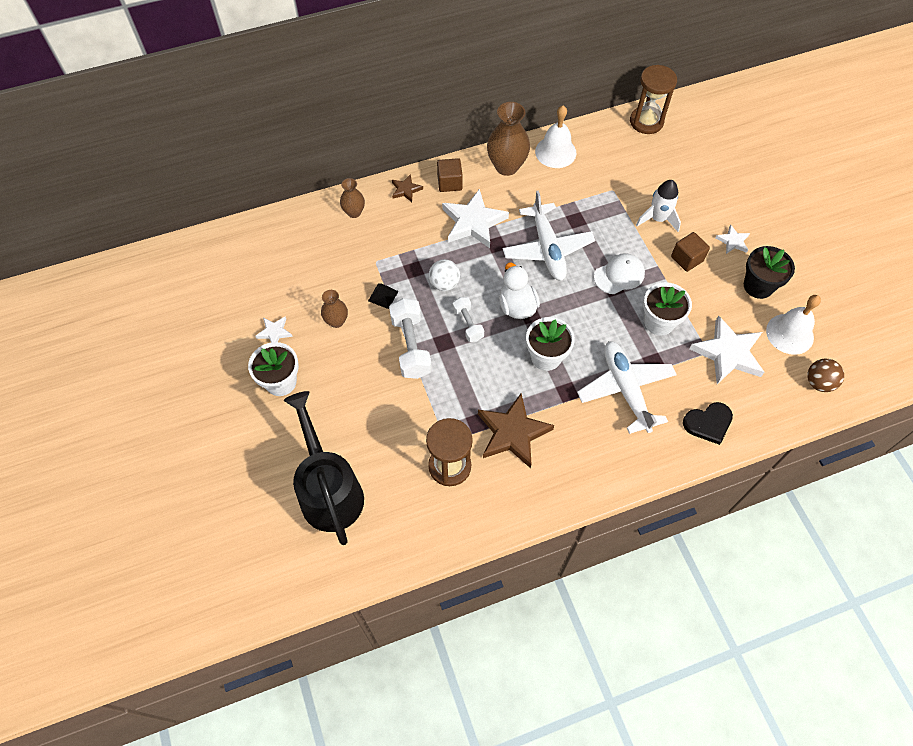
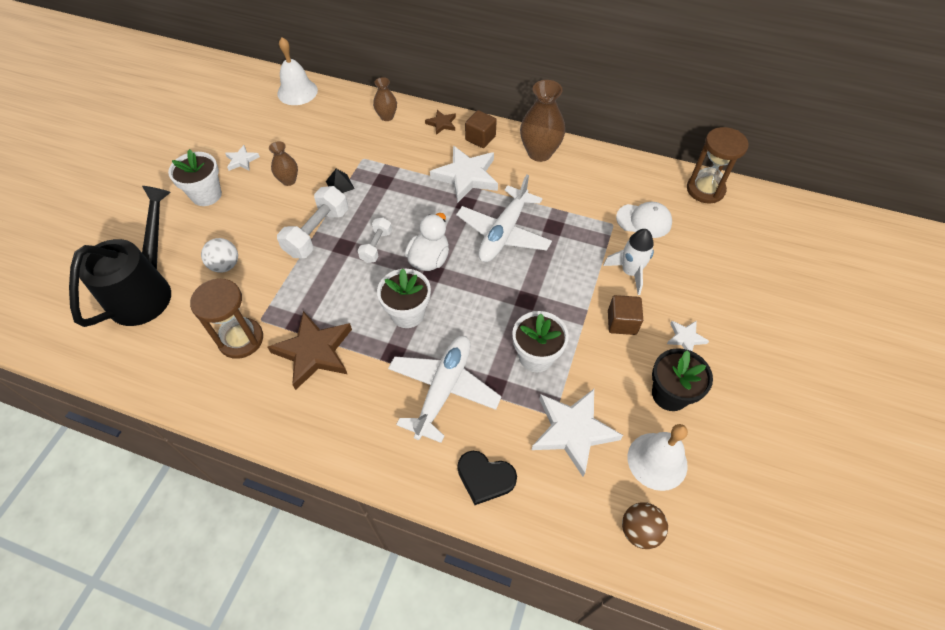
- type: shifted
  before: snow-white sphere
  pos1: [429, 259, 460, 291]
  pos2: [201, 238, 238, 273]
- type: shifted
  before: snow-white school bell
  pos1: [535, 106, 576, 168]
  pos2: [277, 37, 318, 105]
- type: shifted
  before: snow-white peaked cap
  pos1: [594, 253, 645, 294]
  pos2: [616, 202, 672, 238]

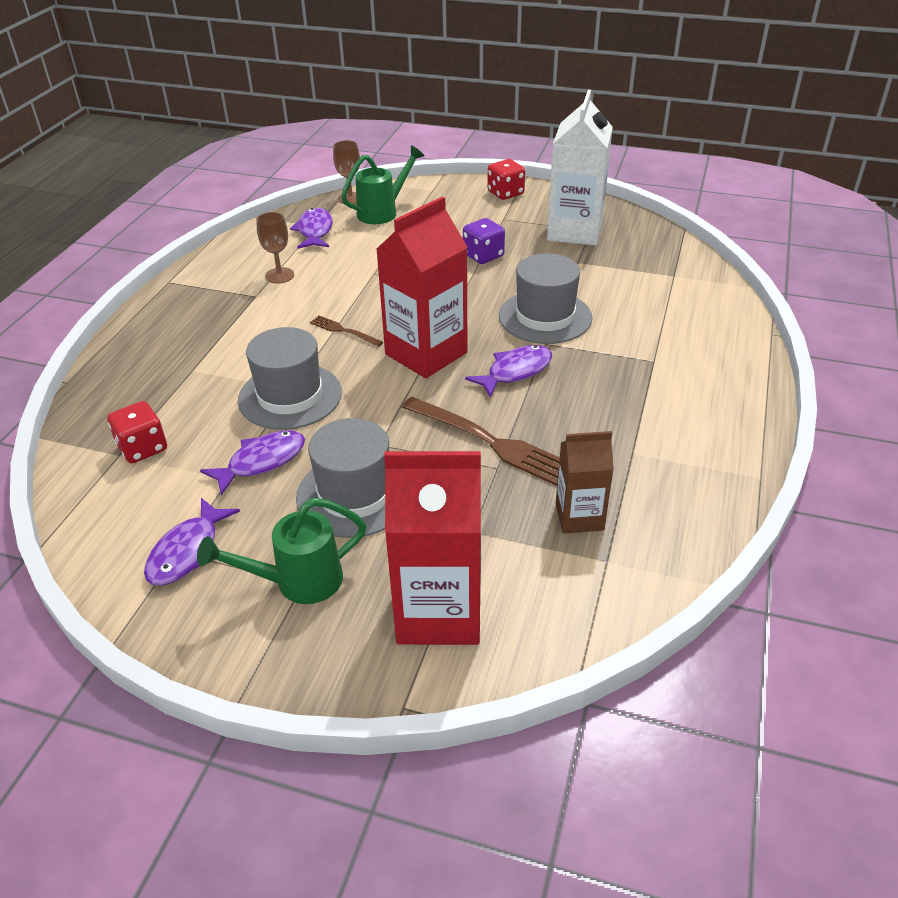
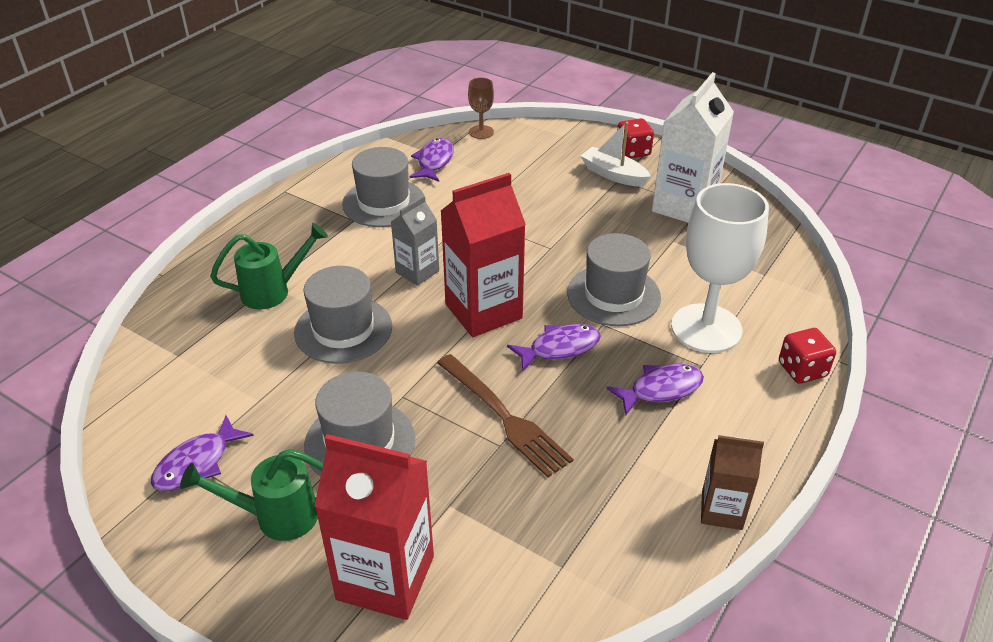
- type: shifted
  before: scarlet die
  pos1: [107, 401, 167, 463]
  pos2: [779, 328, 836, 384]
- type: shifted
  before: violet fish
  pos1: [200, 430, 305, 496]
  pos2: [606, 364, 704, 415]
- type: swapped
  before: russet chalice
  after: gray hat
  pos1: [256, 212, 294, 284]
  pos2: [342, 147, 424, 227]
- type: swapped
  before: russet table fork
  after: gray milk carton
  pos1: [310, 316, 383, 347]
  pos2: [391, 196, 439, 286]
- type: shifted
  before: leaf-green watering can
  pos1: [341, 145, 425, 224]
  pos2: [210, 223, 328, 309]
- type: gone
  before: violet die
  pos1: [463, 218, 505, 264]
- type: shifted
  before: russet milk carton
  pos1: [556, 431, 614, 534]
  pos2: [701, 435, 764, 530]
- type: new
  after: snow-white toy boat
  pos2: [581, 122, 651, 187]
- type: new
  after: snow-white chalice
  pos2: [671, 183, 769, 353]

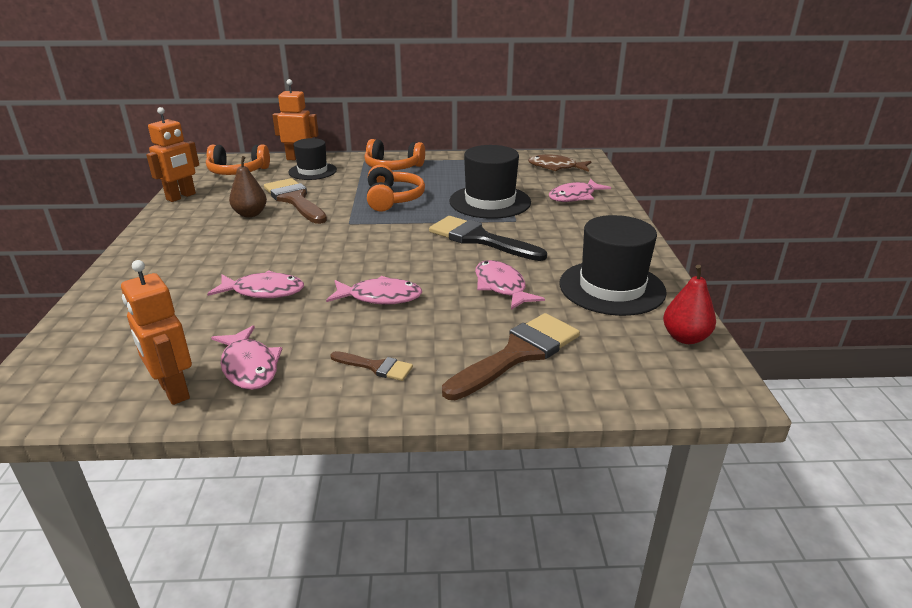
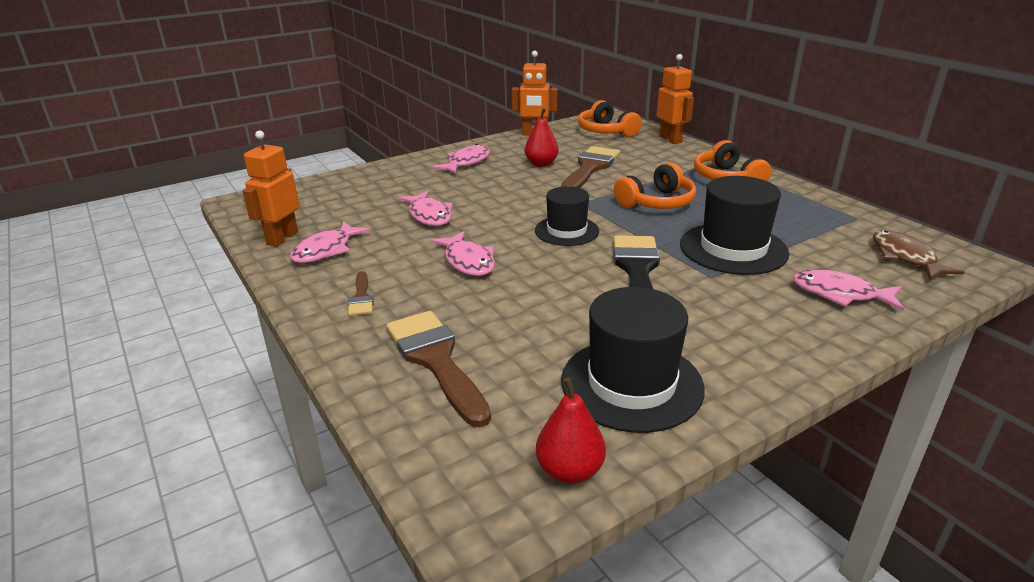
- type: repainted
  before: russet toy pear
  after: scarlet toy pear
  pos1: [229, 156, 267, 217]
  pos2: [525, 108, 559, 167]
- type: shifted
  before: black hat
  pos1: [288, 138, 337, 180]
  pos2: [535, 186, 599, 246]
- type: rotated
  before: russet paint brush
  pos1: [442, 313, 580, 400]
  pos2: [386, 311, 491, 427]
  turn: -135
- type: shifted
  before: rosy fish
  pos1: [475, 260, 545, 310]
  pos2: [432, 144, 490, 174]

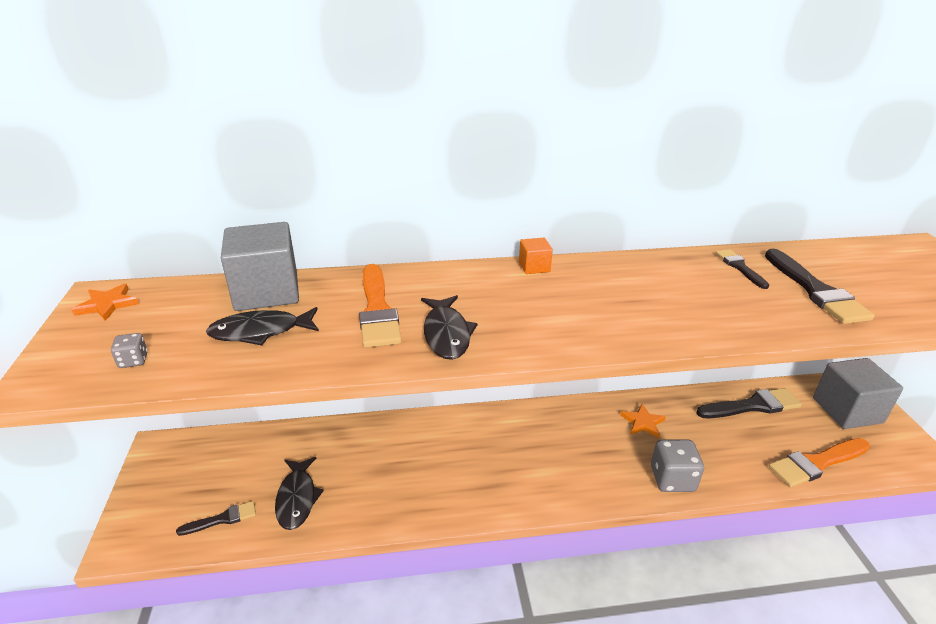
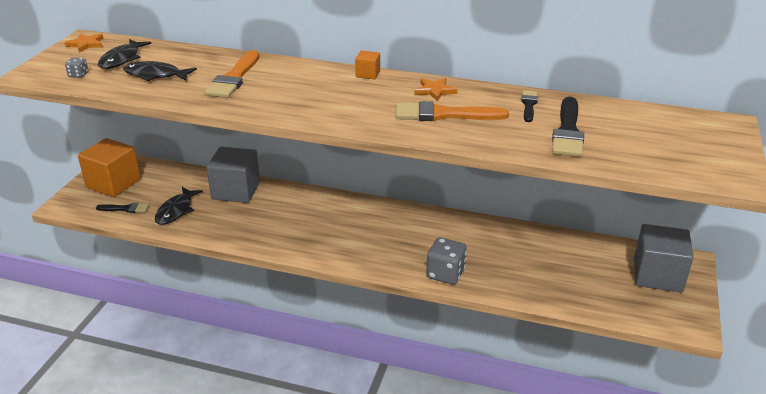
- type: shifted
  before: gray cube
  pos1: [221, 222, 299, 311]
  pos2: [206, 147, 260, 203]
- type: shifted
  before: black fish
  pos1: [421, 295, 478, 360]
  pos2: [98, 39, 151, 69]
- type: shifted
  before: orange-coloured five-pointed star
  pos1: [620, 404, 666, 438]
  pos2: [415, 78, 457, 102]
- type: gone
  before: black paint brush
  pos1: [696, 388, 802, 418]
- type: shifted
  before: orange-coloured paint brush
  pos1: [769, 438, 870, 487]
  pos2: [396, 101, 509, 121]
- type: new
  after: orange-coloured cube
  pos2: [78, 138, 141, 197]

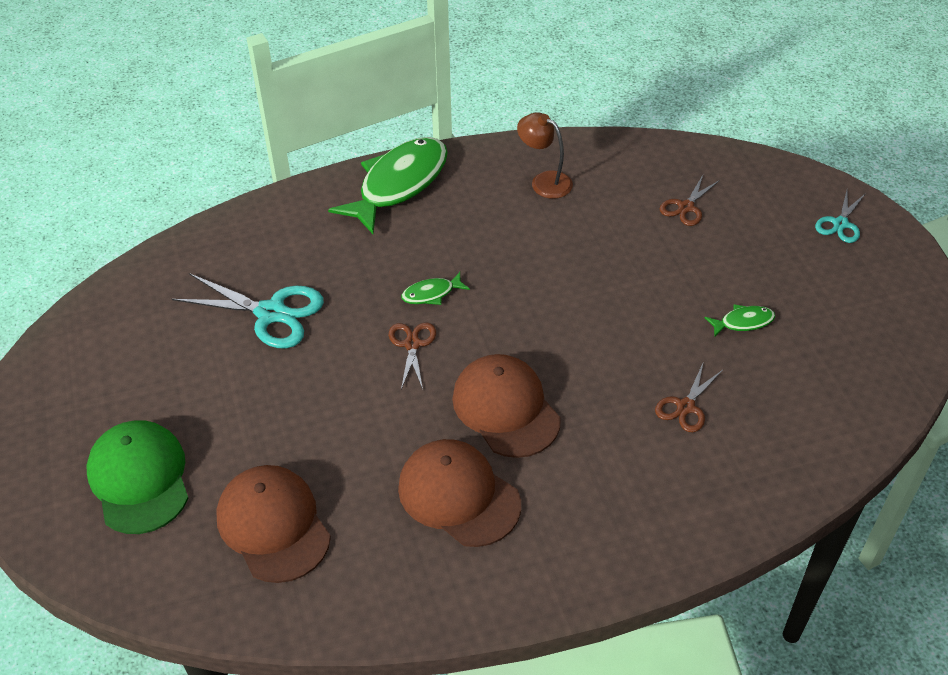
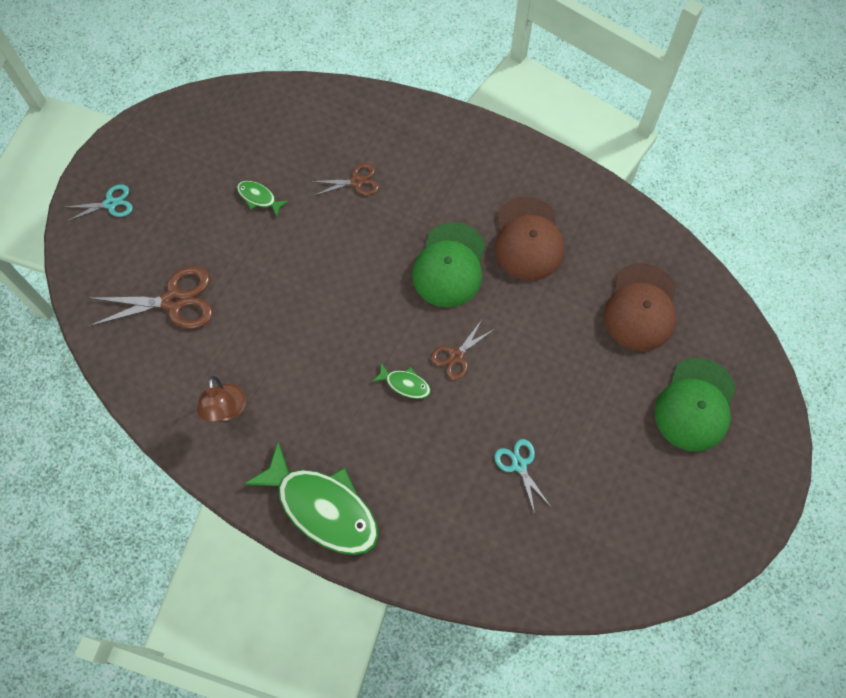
- type: scaled
  before: teal pair of scissors
  pos1: [172, 273, 324, 348]
  pos2: [494, 439, 551, 514]
  scale: 0.57
- type: rotated
  before: leaf-green fish
  pos1: [328, 137, 448, 234]
  pos2: [244, 441, 379, 555]
  turn: -135
- type: repainted
  before: russet peaked cap
  after: leaf-green peaked cap
  pos1: [452, 354, 561, 458]
  pos2: [412, 222, 486, 307]
- type: scaled
  before: russet pair of scissors
  pos1: [660, 175, 720, 226]
  pos2: [89, 266, 213, 329]
  scale: 1.77

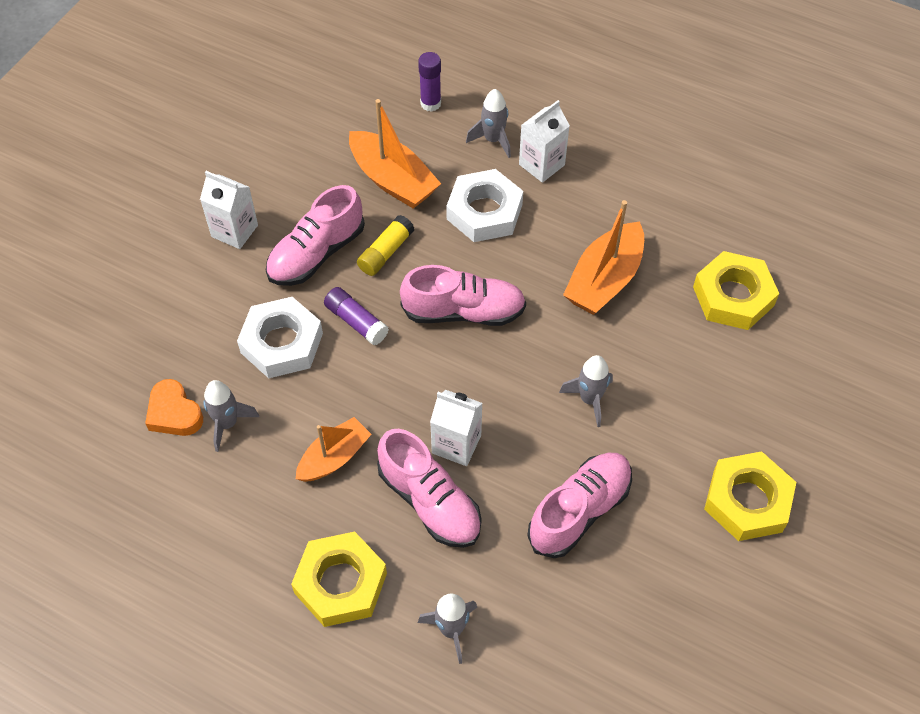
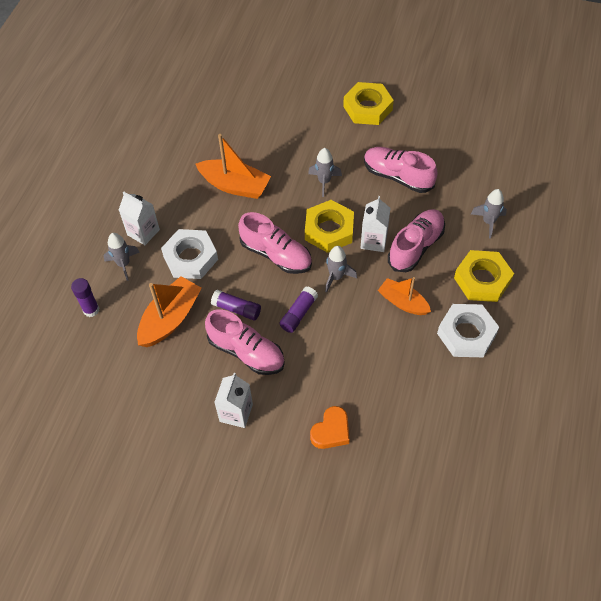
- type: shifted
  before: orange-coloured heart
  pos1: [145, 379, 203, 436]
  pos2: [310, 406, 349, 449]
- type: shifted
  before: gray rocket
  pos1: [203, 380, 259, 452]
  pos2: [325, 246, 357, 293]
- type: shifted
  before: snow-white nut
  pos1: [237, 297, 323, 378]
  pos2: [437, 304, 499, 357]
- type: repainted
  before: golden glue stick
  after: violet glue stick
  pos1: [357, 215, 414, 276]
  pos2: [211, 290, 261, 320]
- type: rotated
  before: rosy shoe
  pos1: [400, 265, 526, 326]
  pos2: [238, 212, 312, 274]
  turn: 135
- type: shifted
  before: golden nut
  pos1: [693, 251, 779, 330]
  pos2: [305, 200, 354, 253]

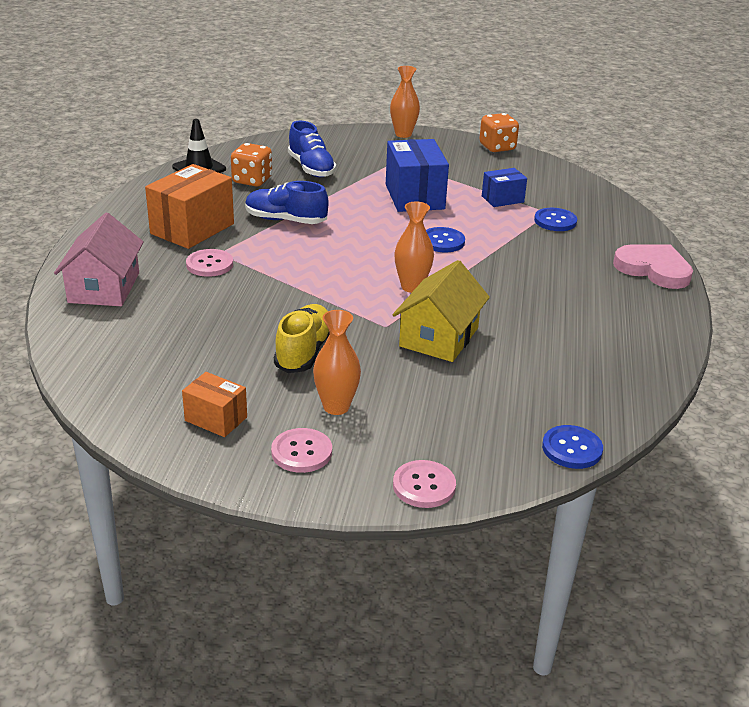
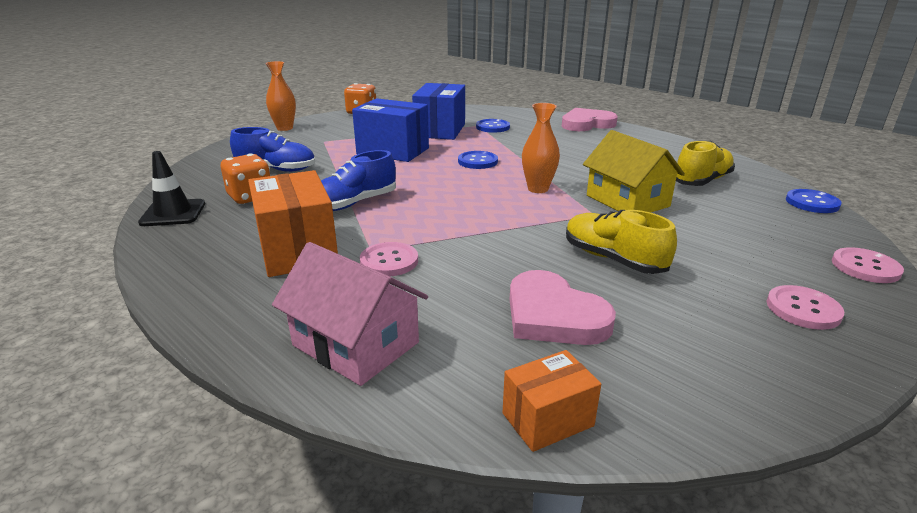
- type: shifted
  before: orange-coloured box
  pos1: [182, 372, 247, 437]
  pos2: [502, 350, 601, 452]
- type: gone
  before: orange-coloured tall vase
  pos1: [313, 310, 361, 415]
- type: scaled
  before: blue box
  pos1: [482, 168, 527, 207]
  pos2: [412, 83, 465, 140]
  scale: 1.81
- type: new
  after: rosy heart
  pos2: [510, 270, 616, 345]
- type: new
  after: golden shoe
  pos2: [676, 141, 735, 186]

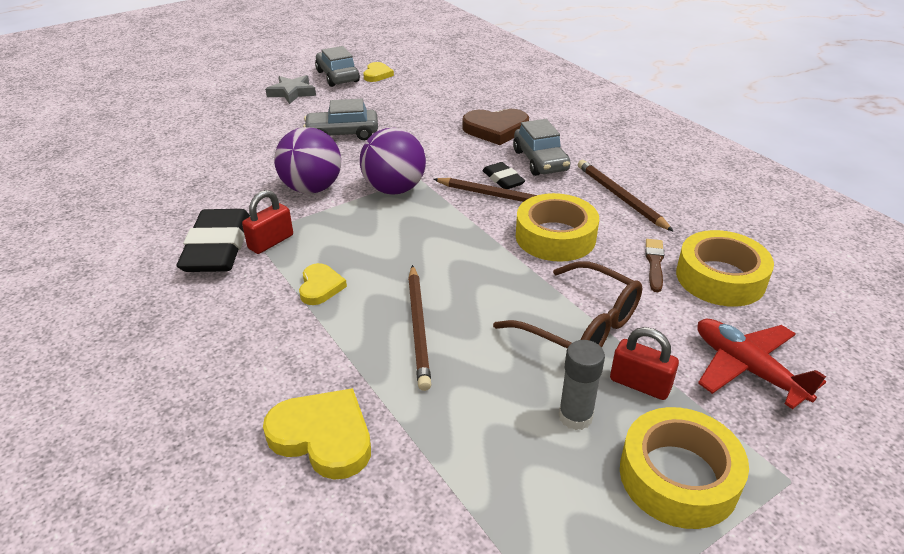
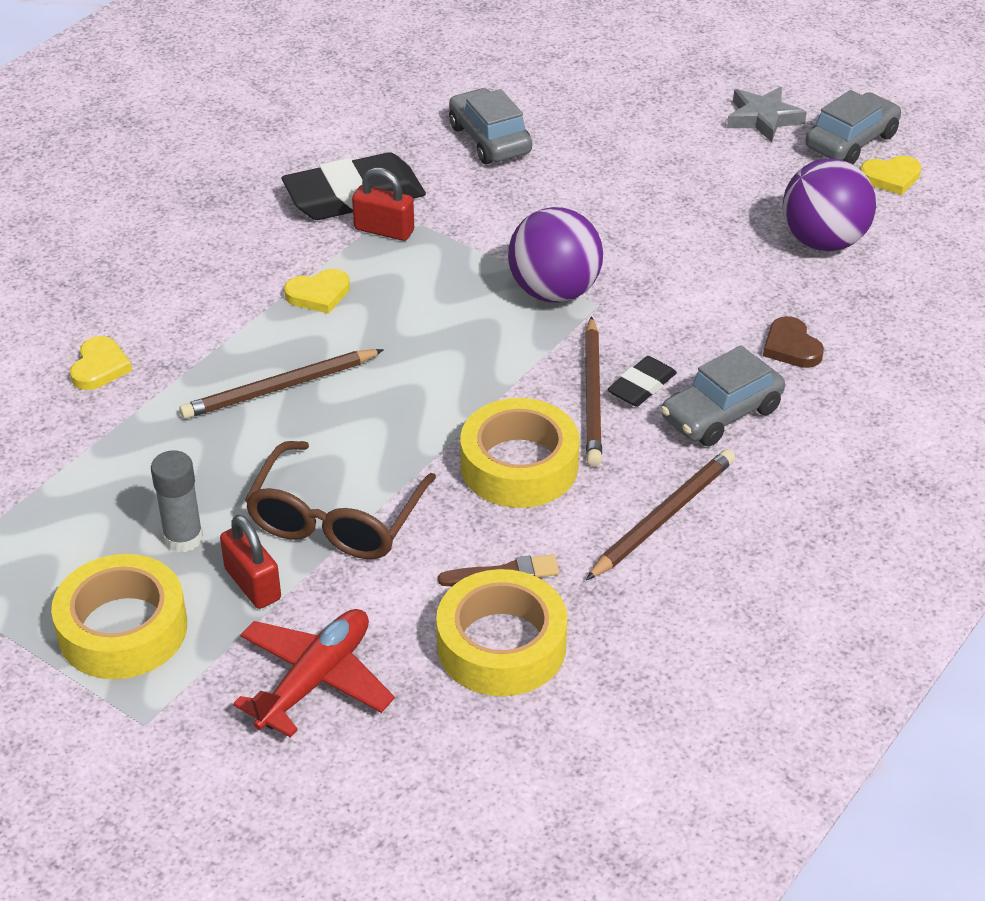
- type: scaled
  before: golden heart
  pos1: [263, 388, 371, 480]
  pos2: [70, 336, 132, 390]
  scale: 0.6
- type: shifted
  before: violet sphere
  pos1: [274, 127, 341, 194]
  pos2: [783, 158, 876, 251]
- type: shifted
  before: gray car
  pos1: [303, 99, 378, 140]
  pos2: [449, 88, 532, 164]
- type: scaled
  before: russet heart
  pos1: [462, 109, 529, 145]
  pos2: [763, 316, 824, 368]
  scale: 0.6
- type: rotated
  before: scarlet lock
  pos1: [610, 327, 679, 400]
  pos2: [220, 515, 281, 609]
  turn: -45

